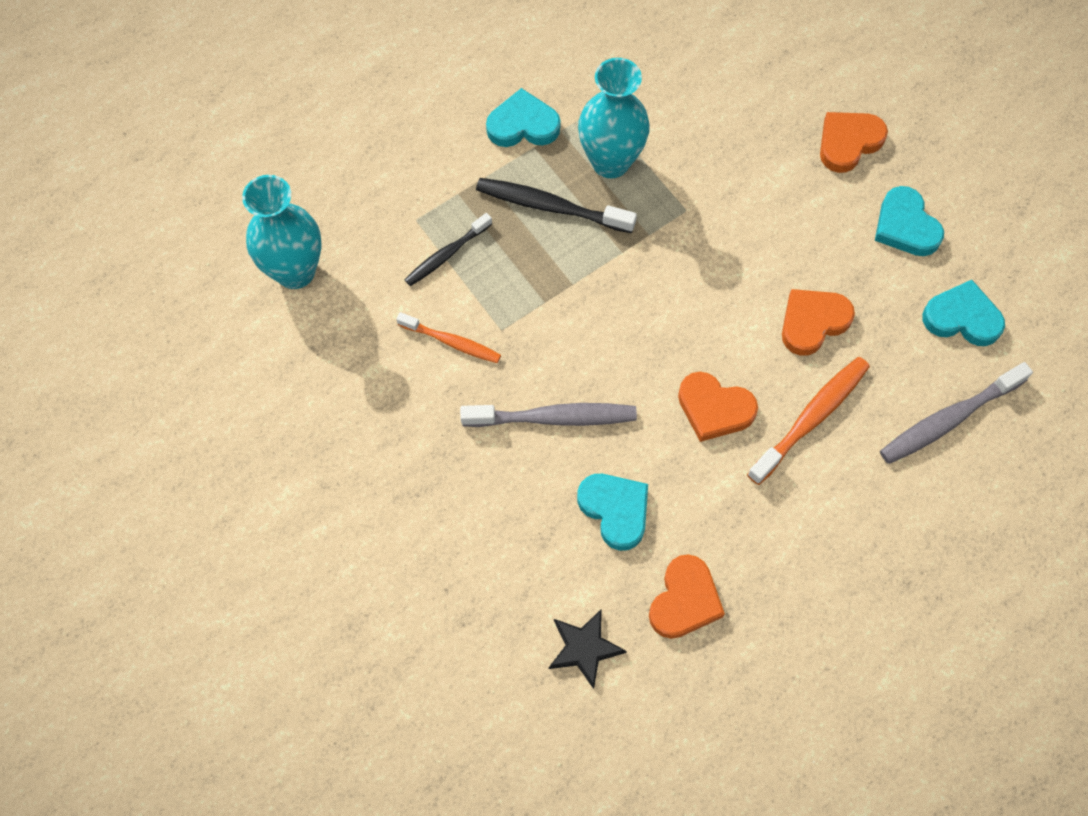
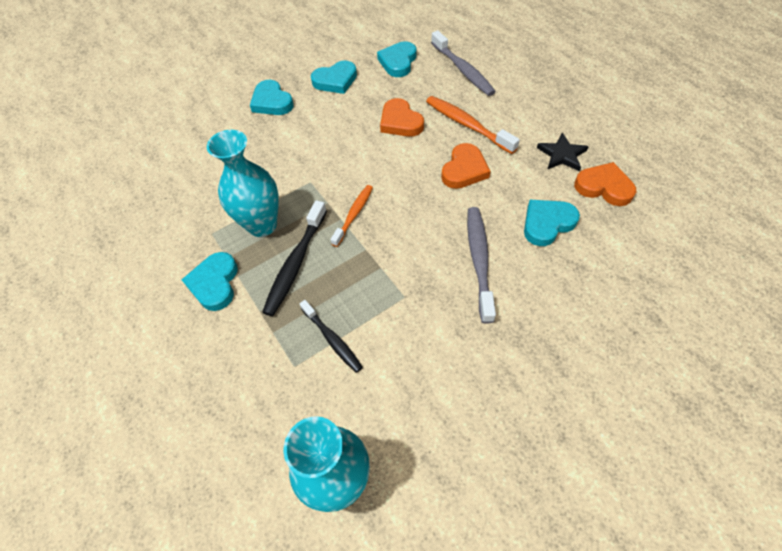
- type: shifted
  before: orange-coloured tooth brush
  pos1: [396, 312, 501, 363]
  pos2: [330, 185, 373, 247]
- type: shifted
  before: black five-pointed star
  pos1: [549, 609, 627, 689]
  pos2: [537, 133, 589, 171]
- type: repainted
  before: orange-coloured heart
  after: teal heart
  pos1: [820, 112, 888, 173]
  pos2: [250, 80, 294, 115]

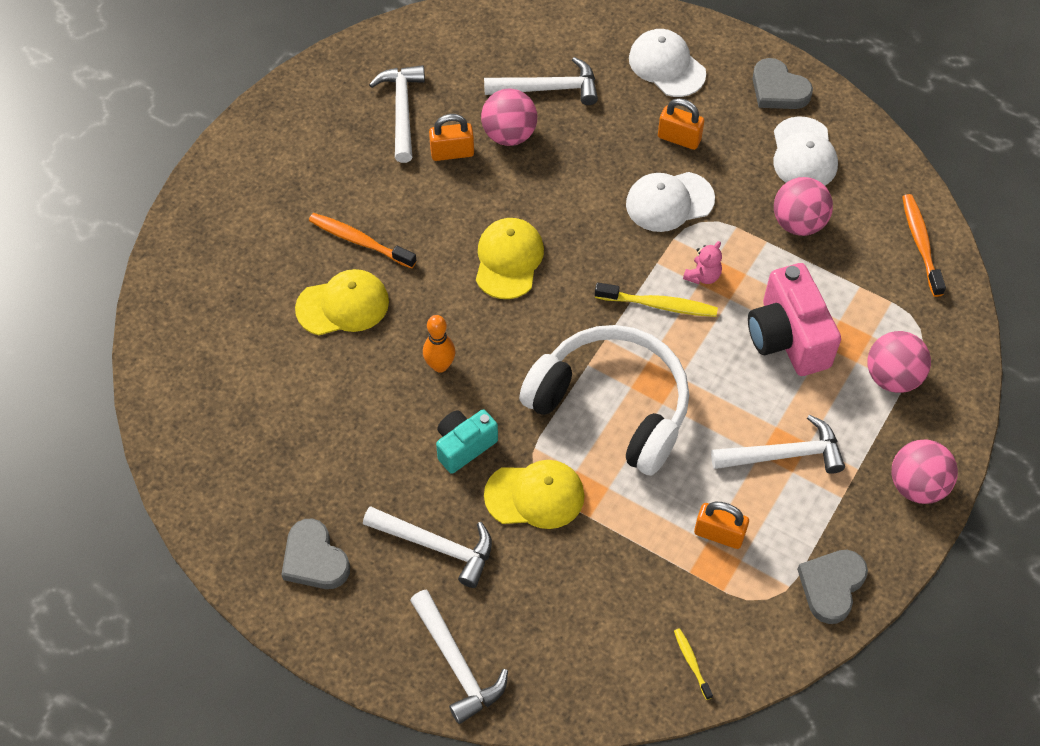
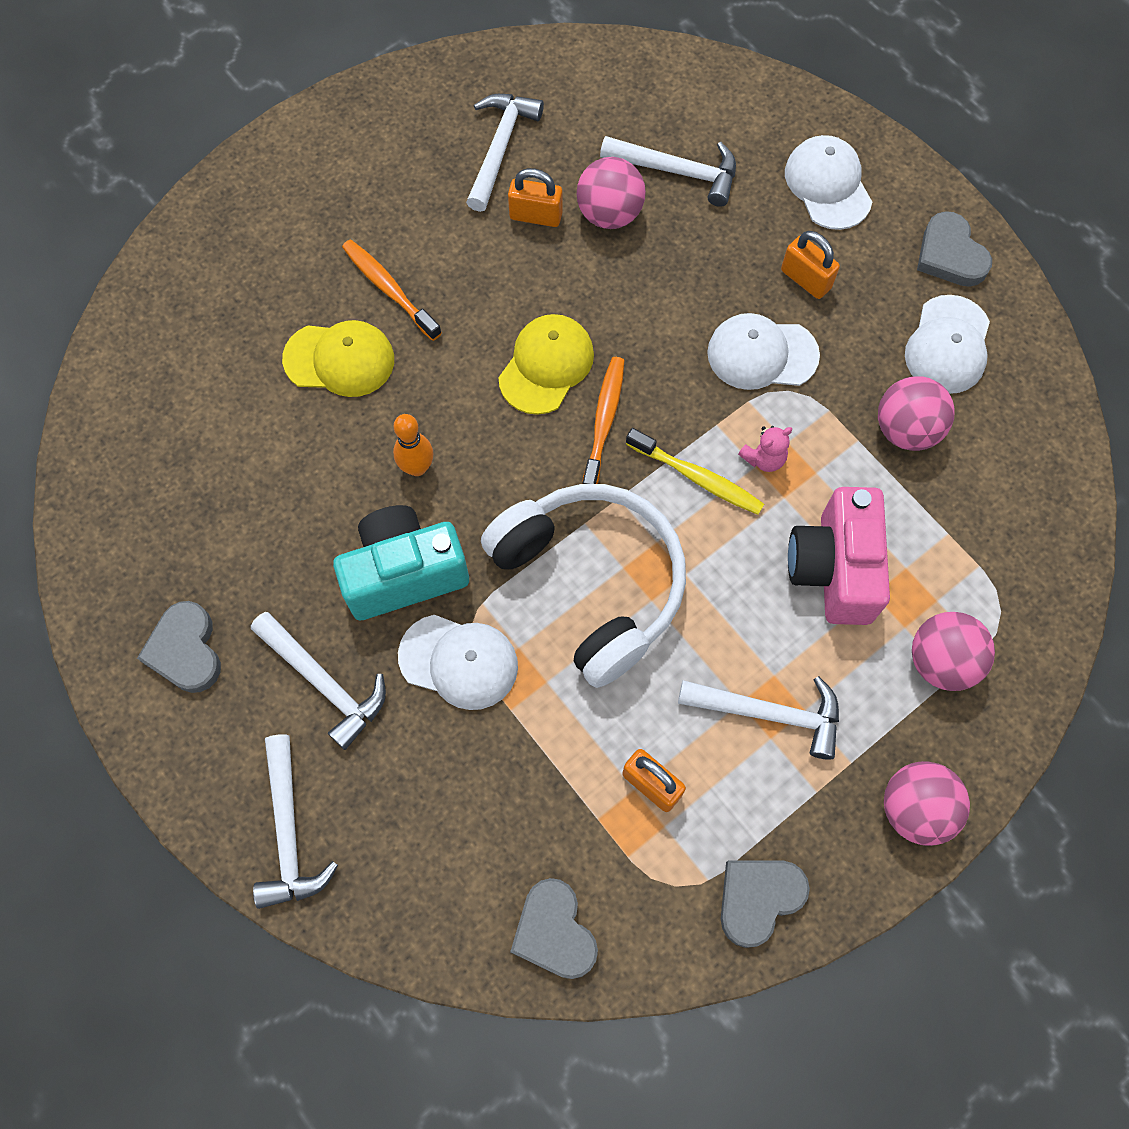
- type: scaled
  before: teal camera
  pos1: [436, 409, 498, 474]
  pos2: [333, 505, 469, 621]
  scale: 1.62
- type: repainted
  before: golden peaked cap
  after: snow-white peaked cap
  pos1: [484, 460, 584, 529]
  pos2: [398, 615, 518, 710]
- type: swapped
  before: golden tooth brush
  after: gray heart
  pos1: [674, 628, 713, 700]
  pos2: [510, 878, 598, 979]
- type: shifted
  before: orange-coloured tooth brush
  pos1: [902, 194, 946, 297]
  pos2: [582, 357, 624, 484]

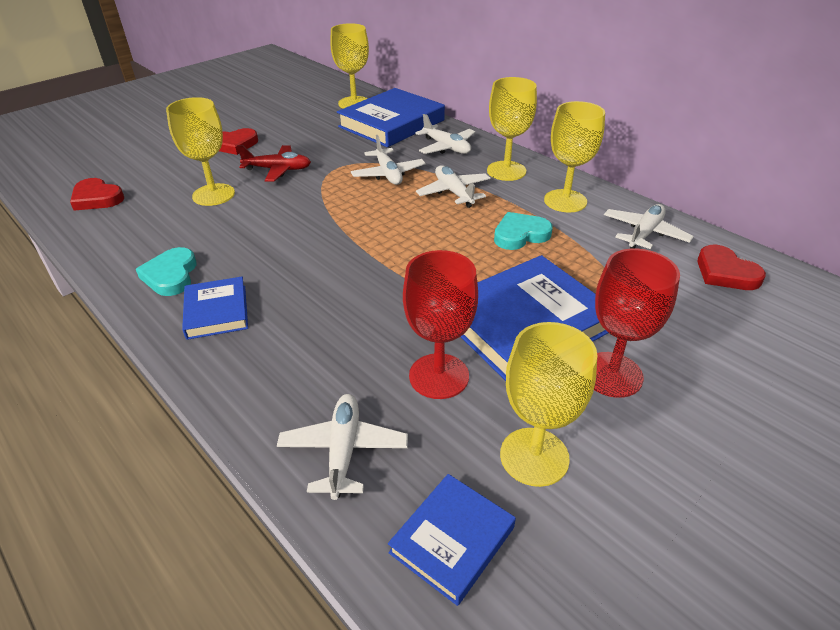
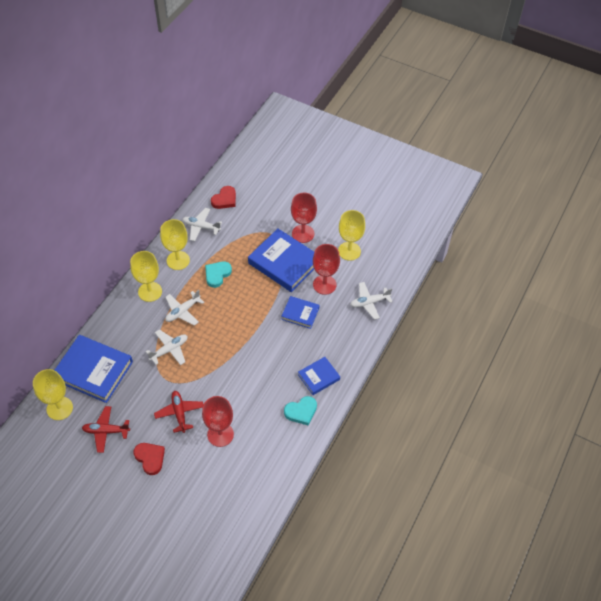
- type: gone
  before: scarlet heart
  pos1: [70, 178, 124, 211]
- type: repainted
  before: golden chalice
  after: scarlet chalice
  pos1: [166, 97, 235, 206]
  pos2: [202, 396, 234, 447]
- type: shifted
  before: blue book
  pos1: [388, 474, 516, 606]
  pos2: [281, 296, 319, 329]
- type: gone
  before: snow-white plane
  pos1: [415, 114, 475, 154]
- type: rotated
  before: teal heart
  pos1: [494, 212, 553, 250]
  pos2: [205, 262, 232, 288]
  turn: 75
- type: new
  after: scarlet plane
  pos2: [82, 406, 130, 453]

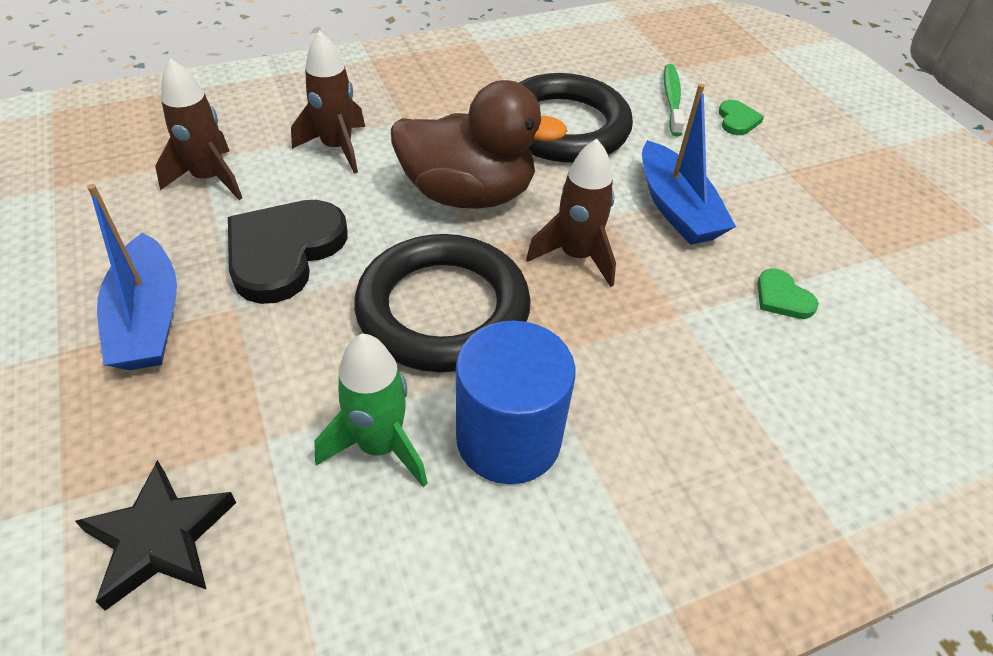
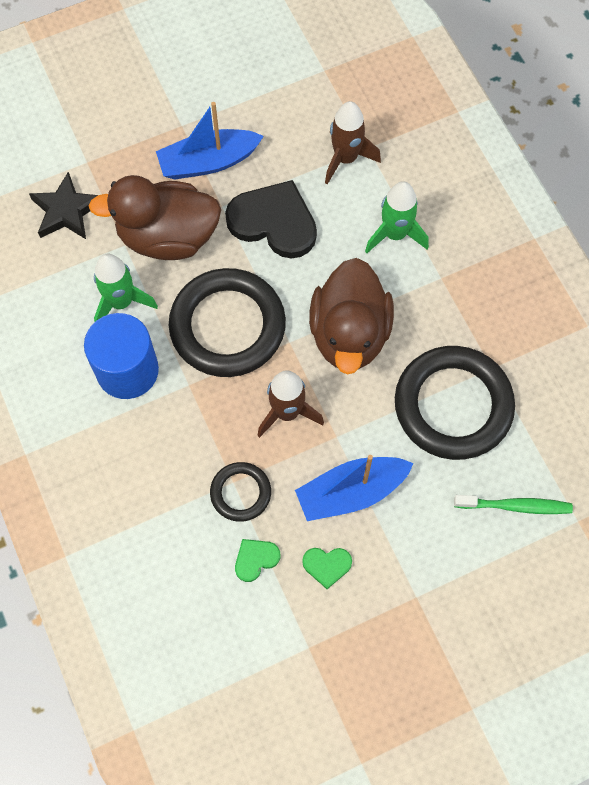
- type: repainted
  before: russet rocket
  after: leaf-green rocket
  pos1: [291, 31, 365, 174]
  pos2: [365, 181, 429, 253]
- type: shifted
  before: leaf-green heart
  pos1: [719, 100, 764, 135]
  pos2: [302, 548, 352, 589]
- type: new
  after: russet toy duck
  pos2: [89, 175, 221, 260]
- type: new
  after: black hoop
  pos2: [210, 462, 271, 522]

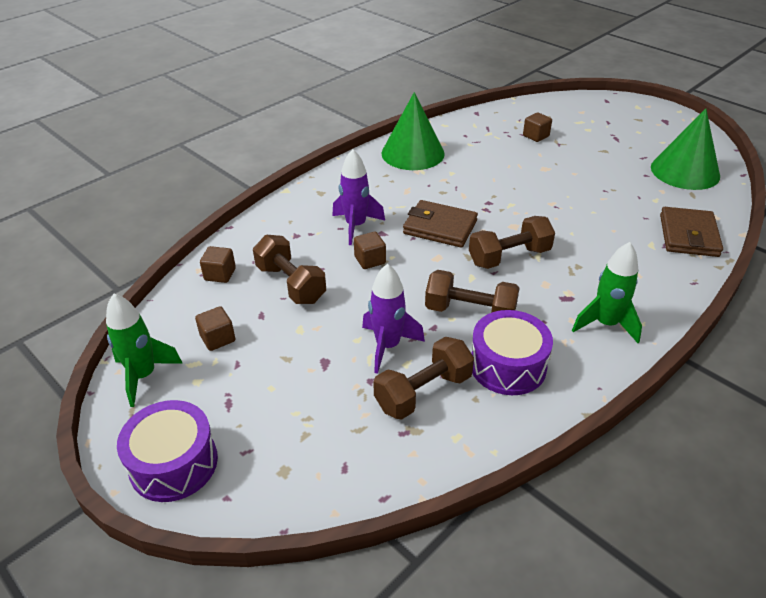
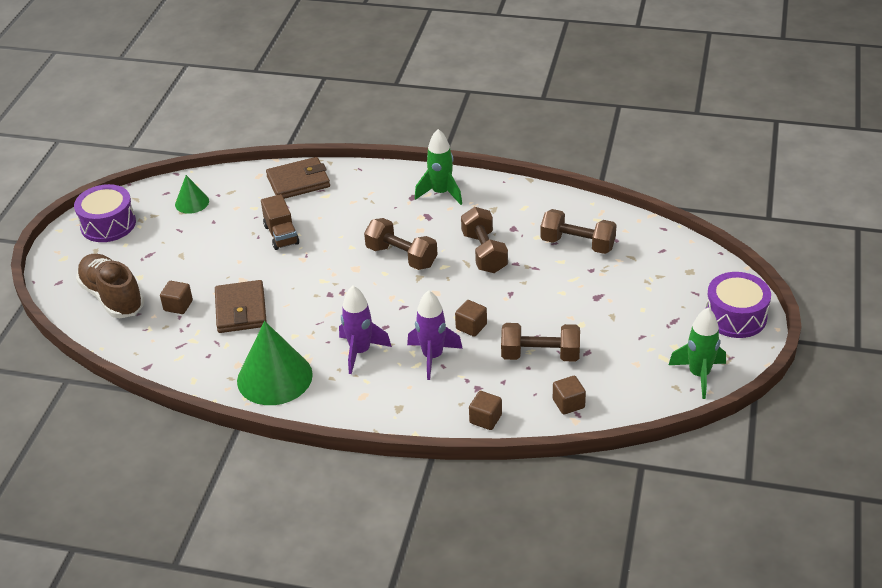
- type: shifted
  before: russet cube
  pos1: [195, 306, 235, 351]
  pos2: [469, 391, 502, 430]
- type: rotated
  before: russet hand weight
  pos1: [253, 235, 326, 304]
  pos2: [501, 323, 580, 362]
  turn: 75
- type: shifted
  before: violet rocket
  pos1: [362, 264, 425, 374]
  pos2: [339, 286, 392, 374]
- type: shifted
  before: russet billfold
  pos1: [403, 200, 478, 248]
  pos2: [215, 280, 267, 333]
- type: shifted
  before: violet toy drum
  pos1: [471, 310, 553, 395]
  pos2: [74, 184, 136, 242]
- type: scaled
  before: leaf-green cone
  pos1: [651, 109, 720, 190]
  pos2: [175, 175, 209, 214]
  scale: 0.53
- type: new
  after: russet shoe
  pos2: [76, 254, 144, 318]
- type: new
  after: russet lorry
  pos2: [261, 194, 299, 250]

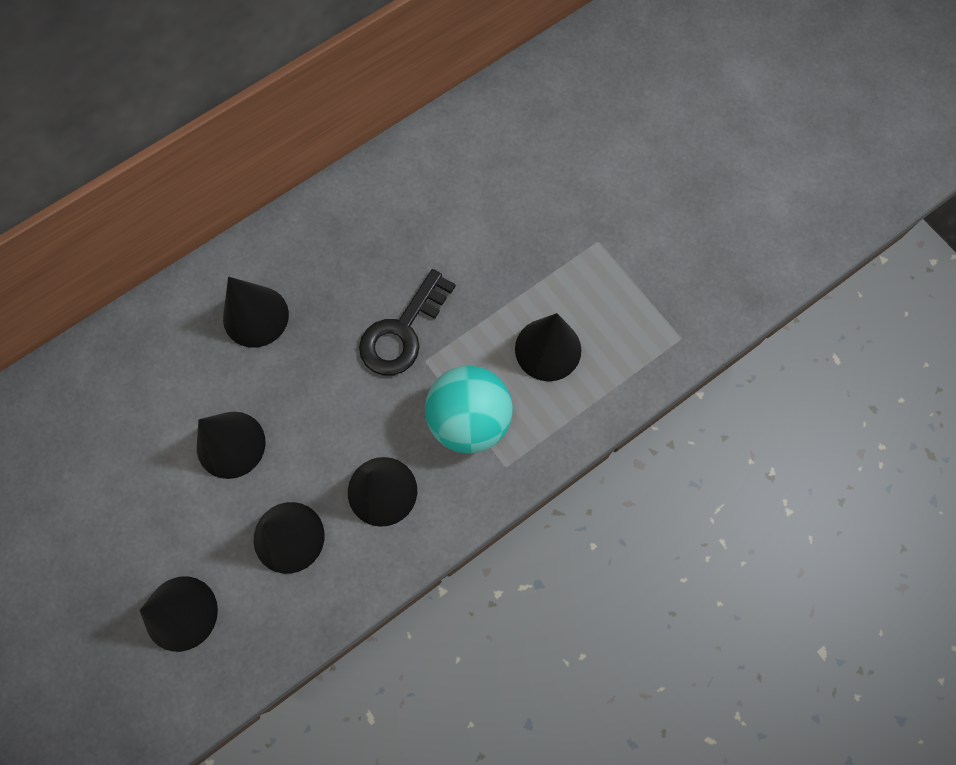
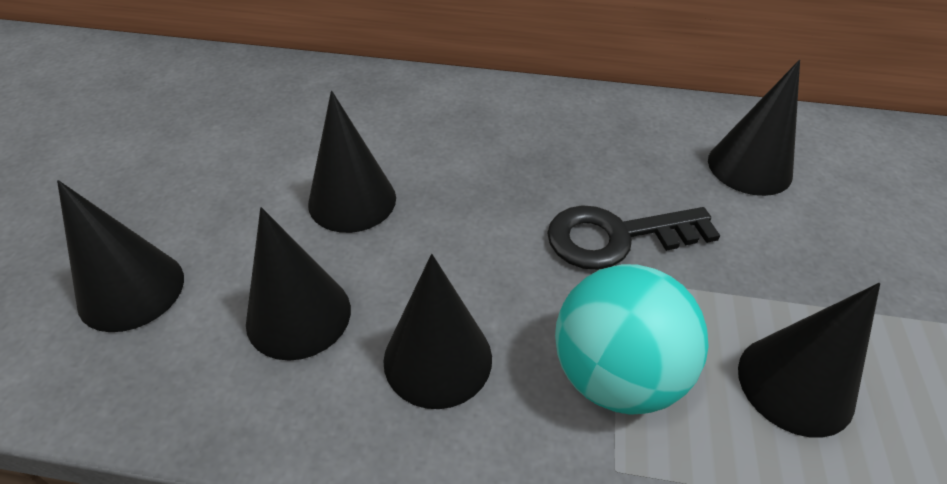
- type: shifted
  before: black cone
  pos1: [223, 276, 289, 348]
  pos2: [708, 60, 800, 196]

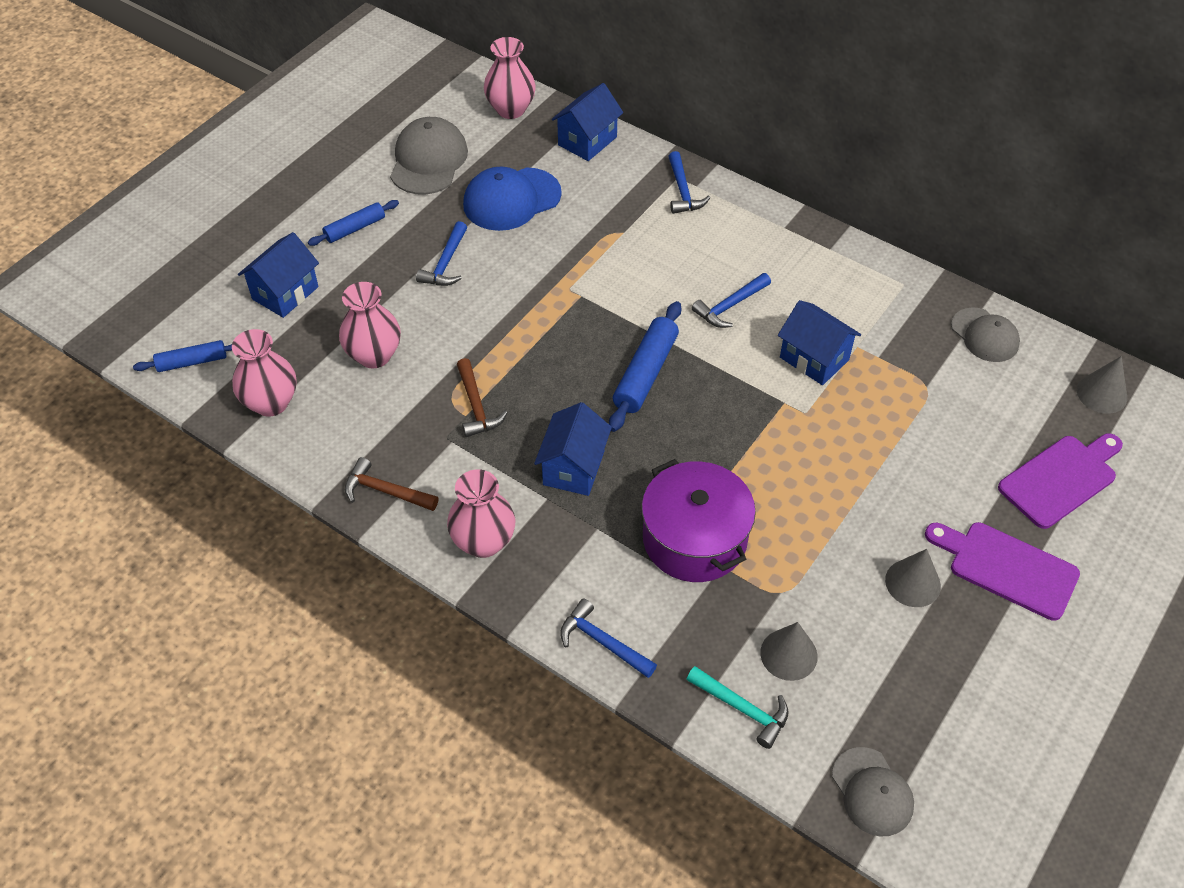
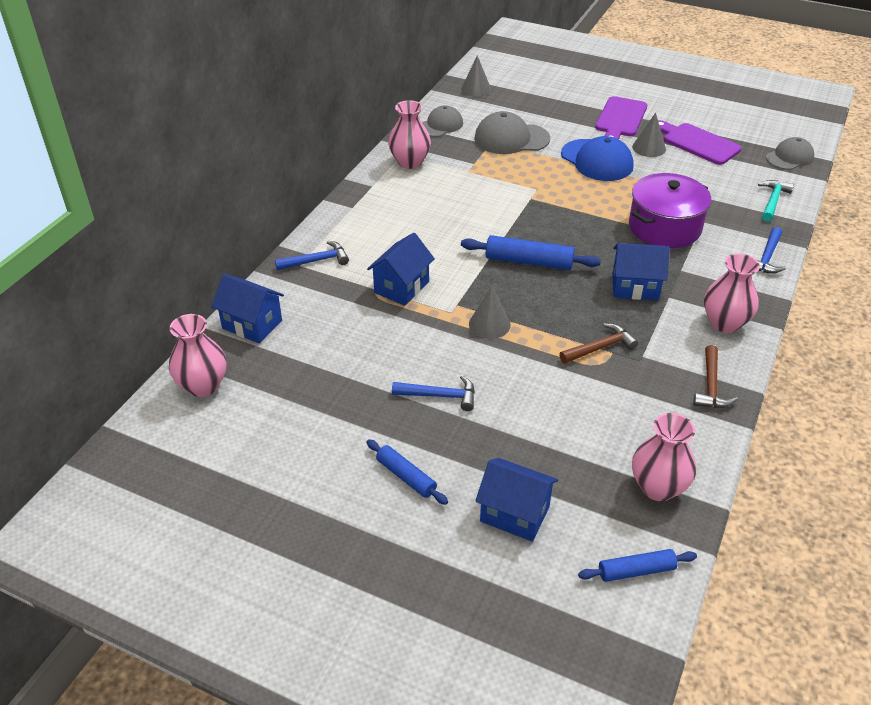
- type: rotated
  before: blue dough roller
  pos1: [133, 340, 232, 372]
  pos2: [578, 549, 697, 582]
  turn: -75
- type: shifted
  before: rosy tall vase
  pos1: [339, 282, 401, 368]
  pos2: [388, 100, 431, 169]
- type: shifted
  before: gray peaked cap
  pos1: [390, 117, 468, 195]
  pos2: [474, 111, 550, 154]
- type: shifted
  before: blue peaked cap
  pos1: [463, 167, 562, 231]
  pos2: [561, 136, 634, 181]
- type: gone
  before: blue claw hammer
  pos1: [692, 273, 771, 328]
- type: shifted
  before: gray cone
  pos1: [760, 622, 818, 681]
  pos2: [469, 286, 511, 339]
- type: shifted
  before: blue cottage
  pos1: [778, 300, 861, 385]
  pos2: [367, 233, 435, 306]
- type: shifted
  before: violet chopping board
  pos1: [998, 433, 1123, 529]
  pos2: [658, 120, 742, 165]

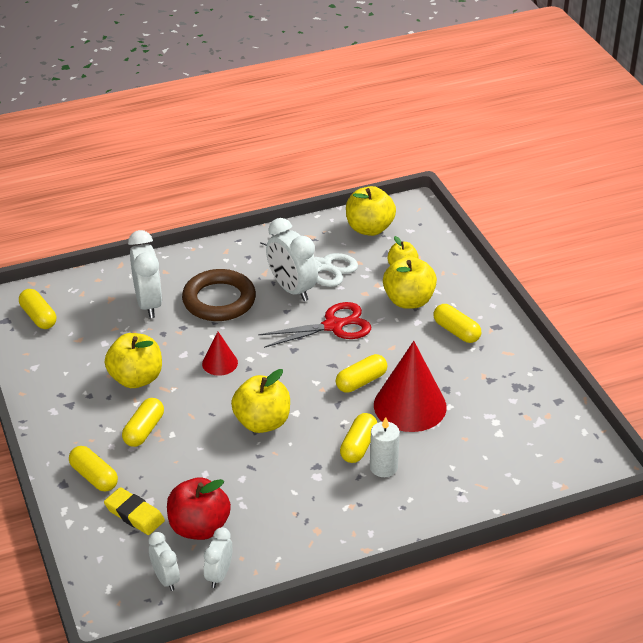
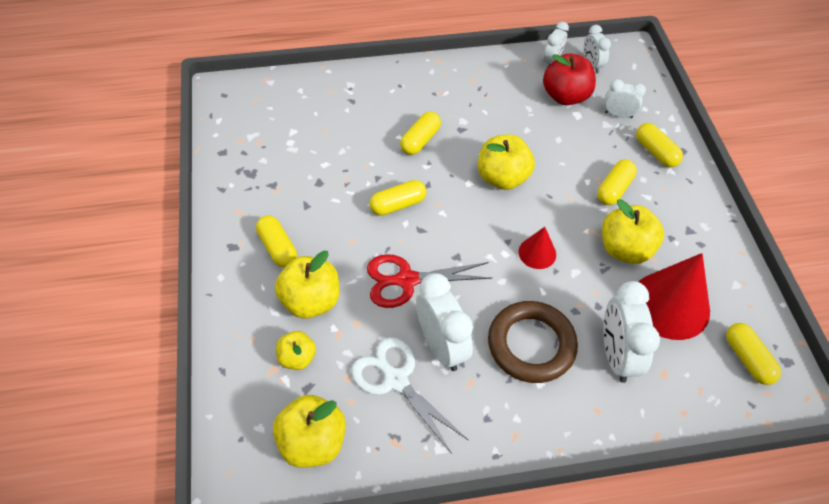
- type: swapped
  before: golden pencil eraser
  after: snow-white alarm clock
  pos1: [104, 487, 165, 535]
  pos2: [604, 79, 646, 118]
- type: gone
  before: snow-white wax candle
  pos1: [370, 417, 400, 477]
- type: shifted
  before: scarlet cone
  pos1: [374, 341, 447, 432]
  pos2: [639, 253, 710, 340]

